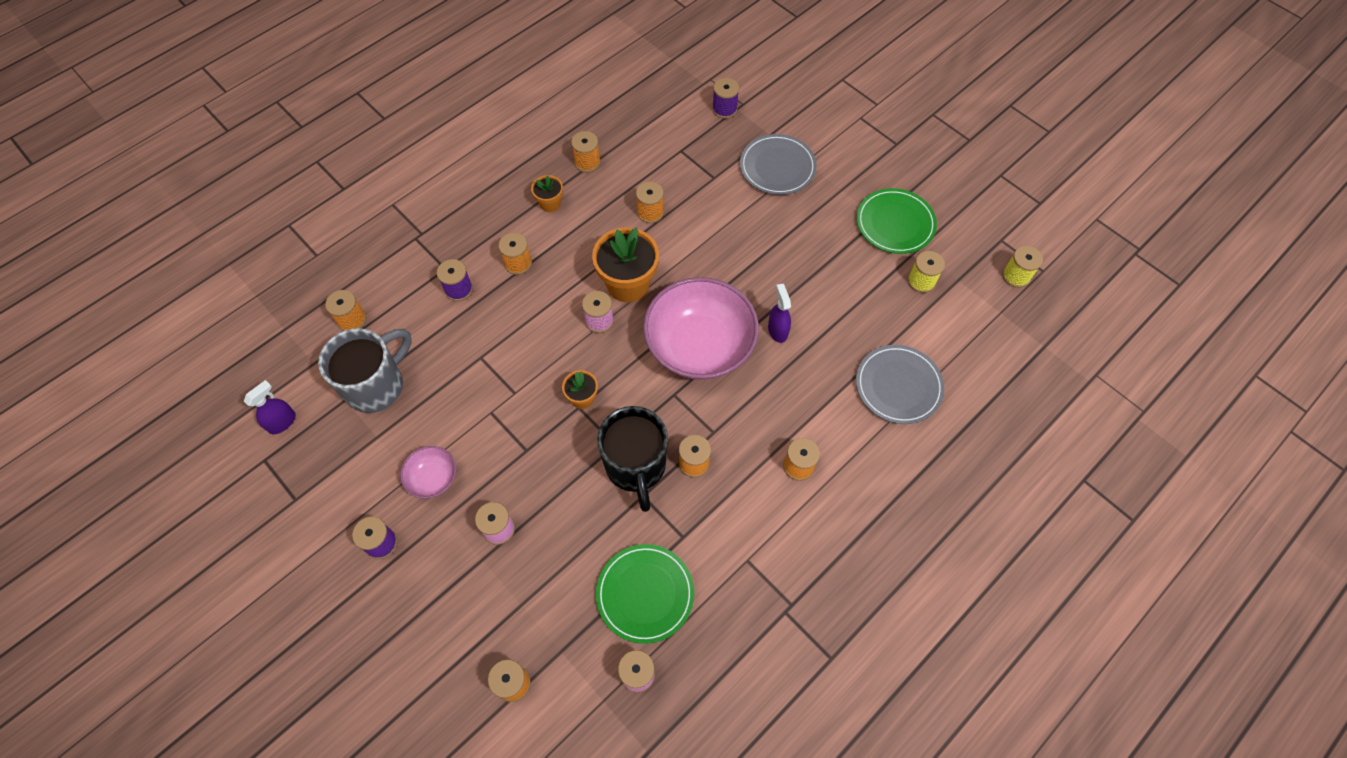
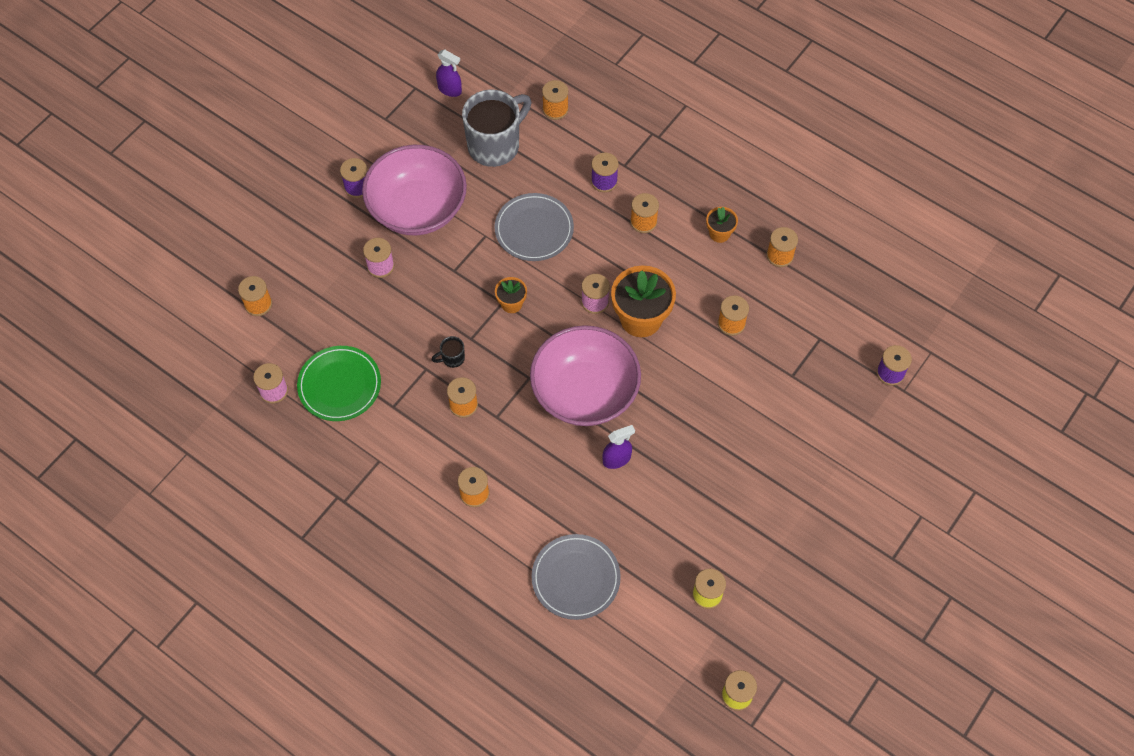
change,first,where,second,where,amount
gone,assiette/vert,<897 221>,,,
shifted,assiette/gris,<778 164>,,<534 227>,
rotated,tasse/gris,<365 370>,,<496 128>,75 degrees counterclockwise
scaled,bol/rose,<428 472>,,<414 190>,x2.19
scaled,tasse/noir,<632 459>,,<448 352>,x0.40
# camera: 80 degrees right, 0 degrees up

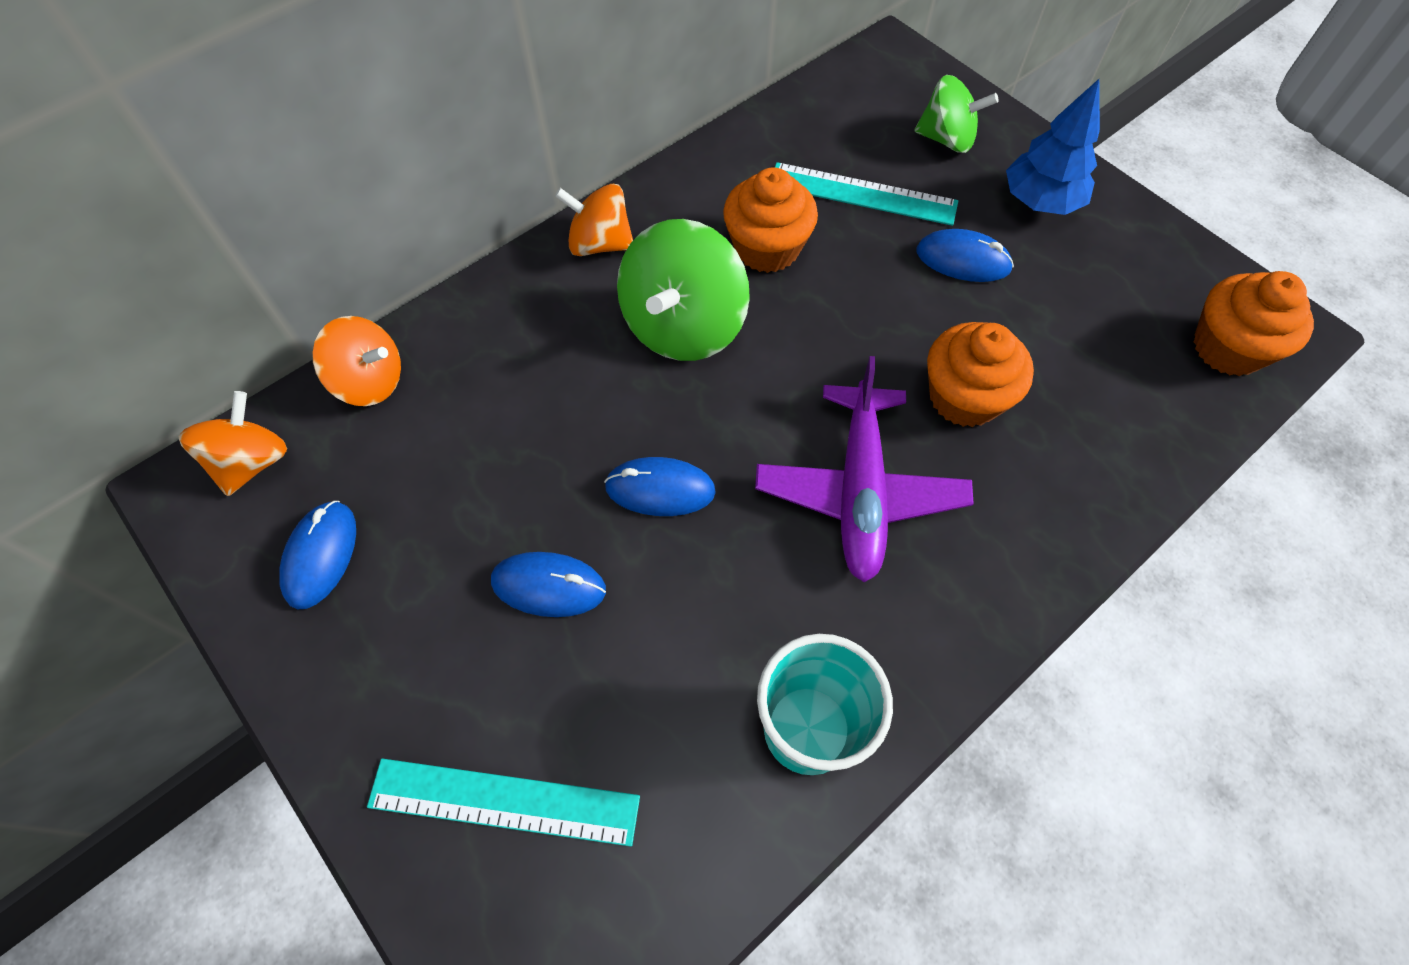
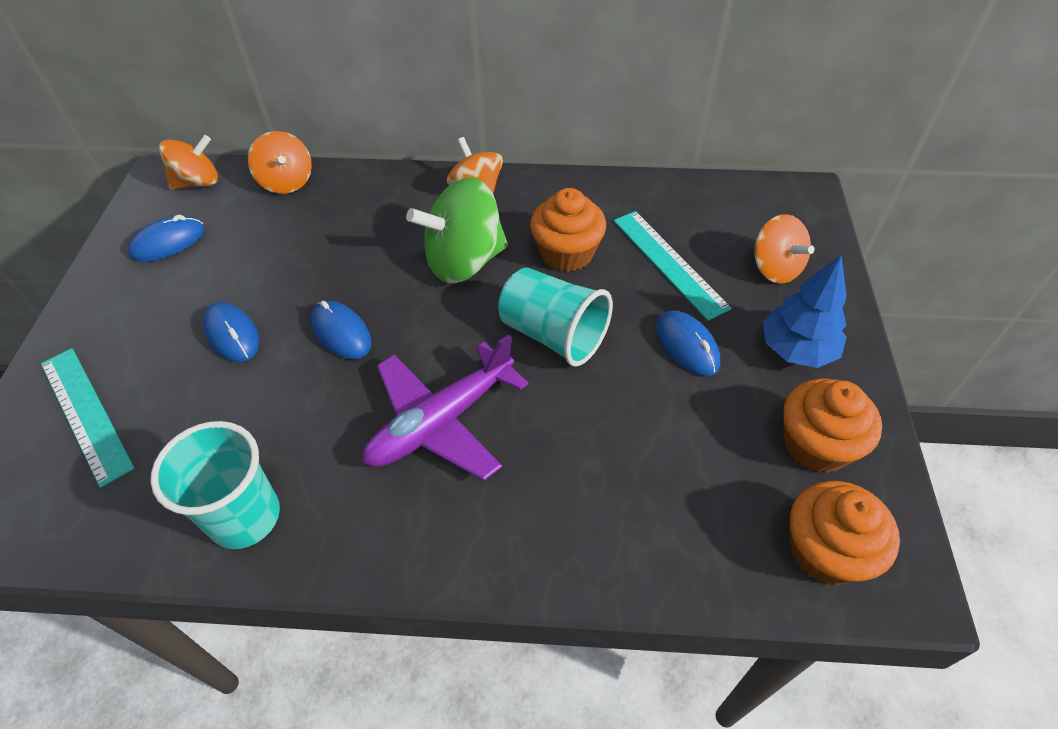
change,first,where,second,where,amount
new,,,gobelet/turquoise,<555 317>,
shifted,muffin/orange,<980 374>,,<832 425>,
repainted,toupie/vert,<956 114>,toupie/orange,<784 249>,
# camera: 45 degrees right, 10 degrees down

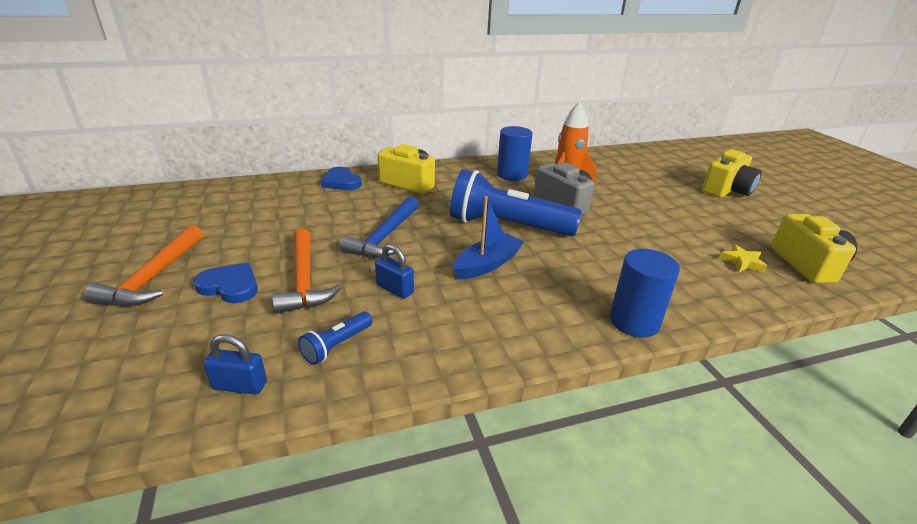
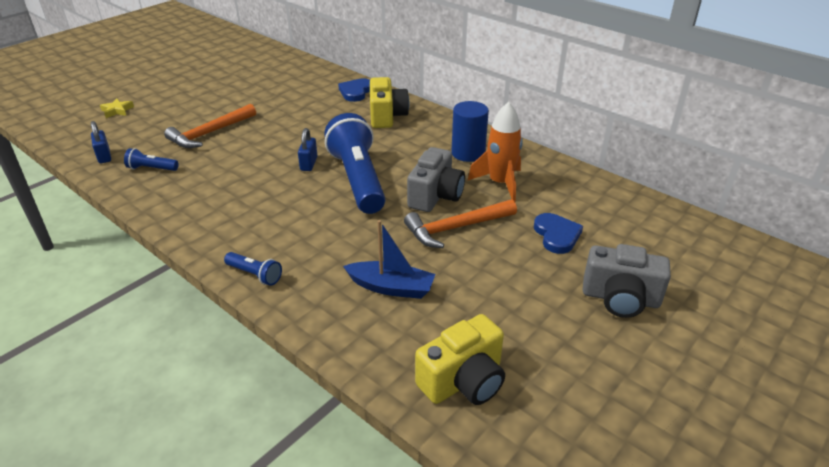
change,first,where,second,where,amount
gone,marteau/bleu,<379 227>,,,
shifted,marteau/orange,<143 266>,,<460 223>,
shifted,cœur/bleu,<225 283>,,<558 233>,
shifted,cadenas/bleu,<394 271>,,<307 149>,
shifted,bateau/bleu,<488 237>,,<389 259>,
shifted,étoile/jaune,<743 258>,,<117 108>,
swapped,cylindre/bleu,<645 293>,lampe de poche/bleu,<253 269>,
repainted,appareil photo/jaune,<732 173>,appareil photo/gris,<627 281>,
# camera: 60 degrees right, 5 degrees up

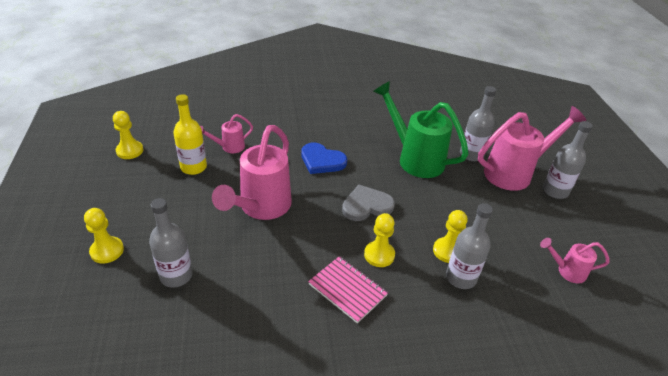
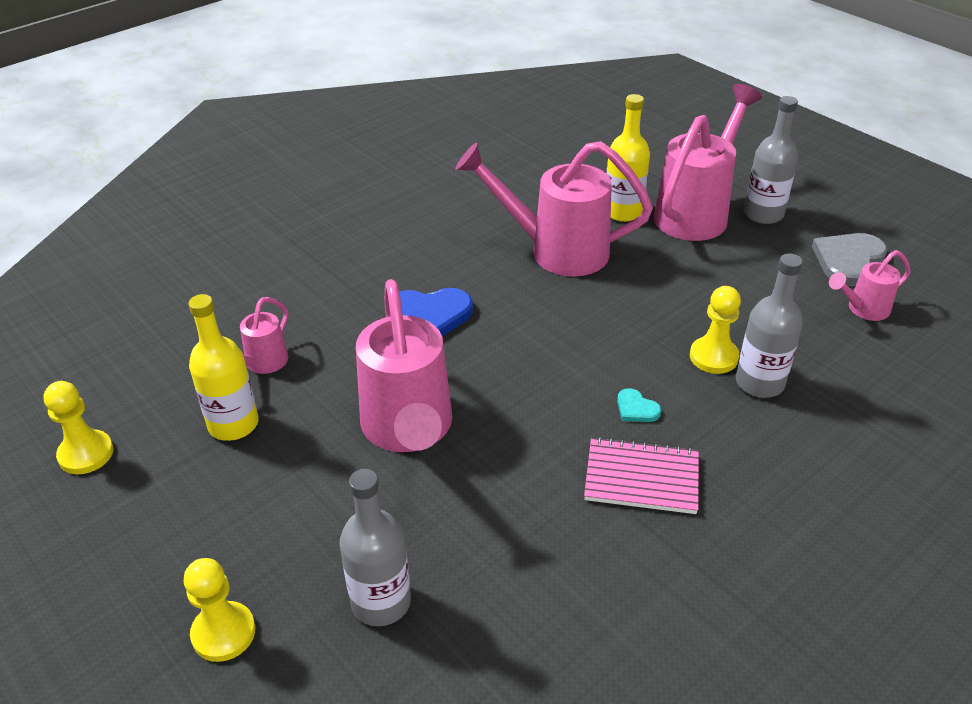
change,first,where,second,where,amount
shifted,cœur/gris,<368 203>,,<850 260>,
swapped,pion/jaune,<379 240>,cœur/turquoise,<639 405>,
repainted,arrosoir/vert,<420 129>,arrosoir/rose,<554 208>,
repainted,bouteille/gris,<478 123>,bouteille/jaune,<628 158>,
# camera: 30 degrees left, 0 degrees up

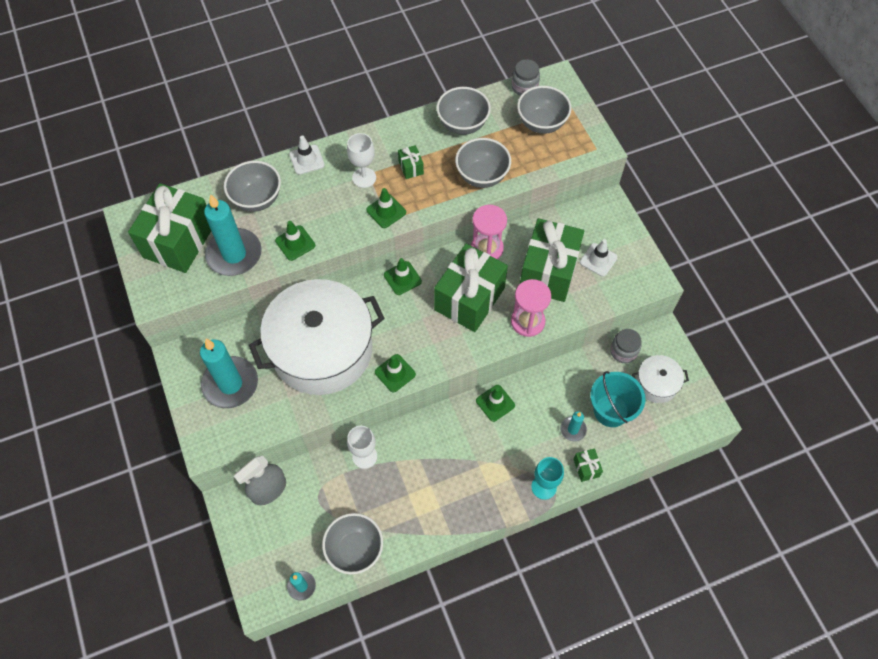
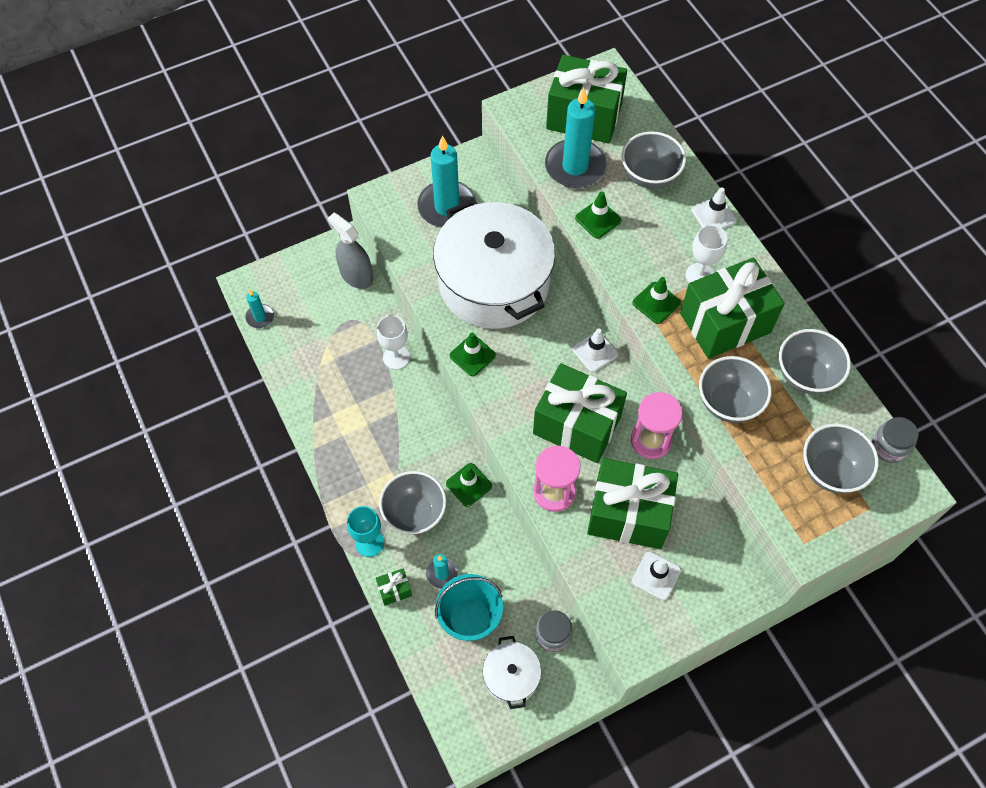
change,first,where,second,where,amount
shifted,bol/gris,<352 543>,,<412 503>,
repainted,cône de chantier/vert,<403 276>,cône de chantier/blanc,<595 350>,
scaled,cadeau/vert,<411 162>,,<732 308>,x2.48
# camera: 85 degrees right, 0 degrees up

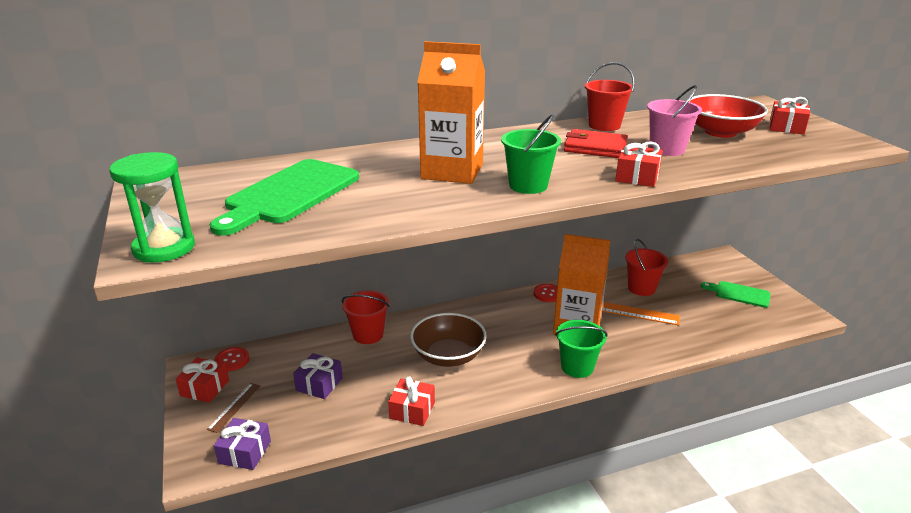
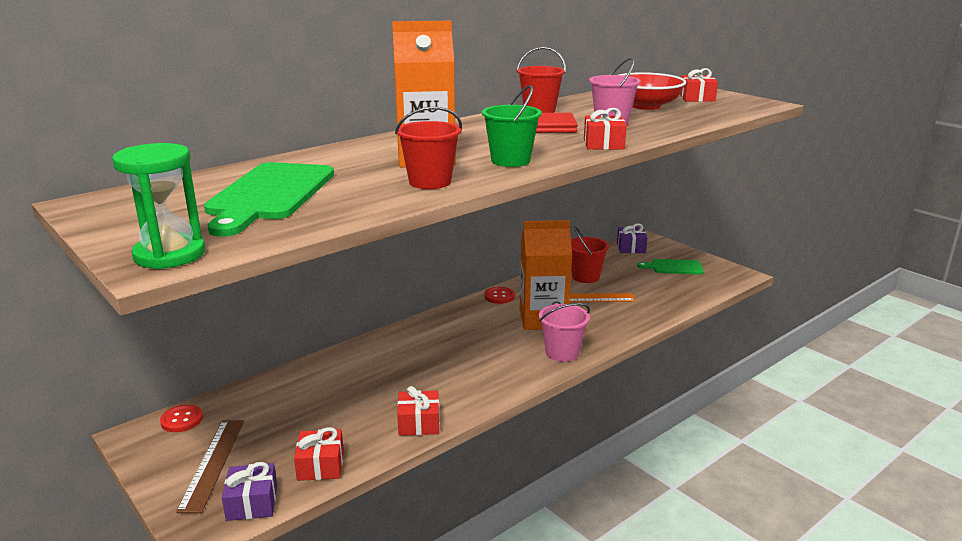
change,first,where,second,where,amount
gone,bol/marron,<448 340>,,,
shifted,cadeau/rouge,<202 380>,,<319 454>,
shifted,cadeau/violet,<318 376>,,<632 238>,
shifted,seau/rouge,<365 317>,,<428 148>,
repainted,seau/vert,<581 349>,seau/rose,<564 332>,
scaled,règle/marron,<233 408>,,<210 466>,x1.65
# camera: 20 degrees left, 5 degrees down

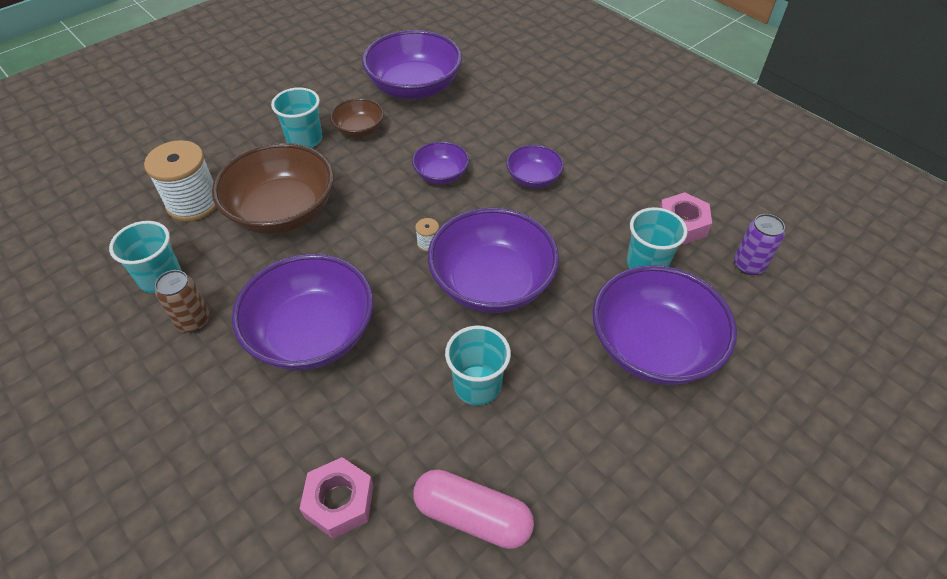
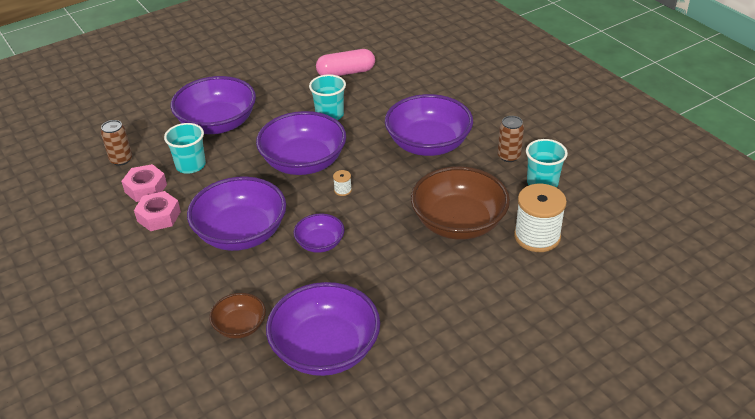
change,first,where,second,where,amount
gone,gobelet/turquoise,<296 117>,,,
shifted,écrou/rose,<337 497>,,<157 211>,
shifted,bol/marron,<357 117>,,<237 316>,
repainted,canette/violet,<759 244>,canette/marron,<116 143>,
rotated,gélule/rose,<473 509>,,<345 62>,45 degrees counterclockwise
scaled,bol/violet,<535 166>,,<236 213>,x1.95
# camera: 170 degrees left, 10 degrees down

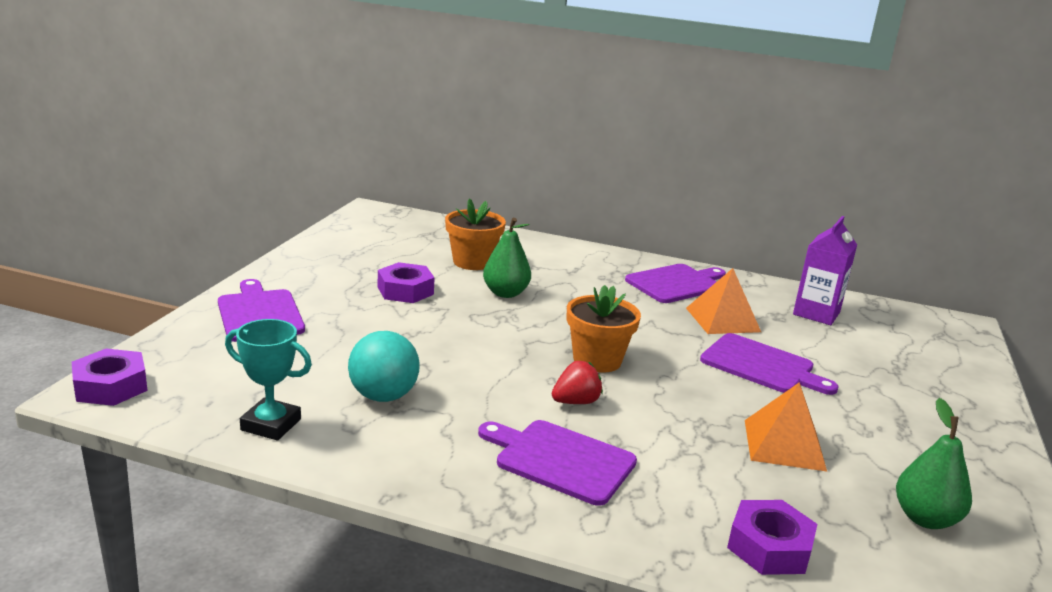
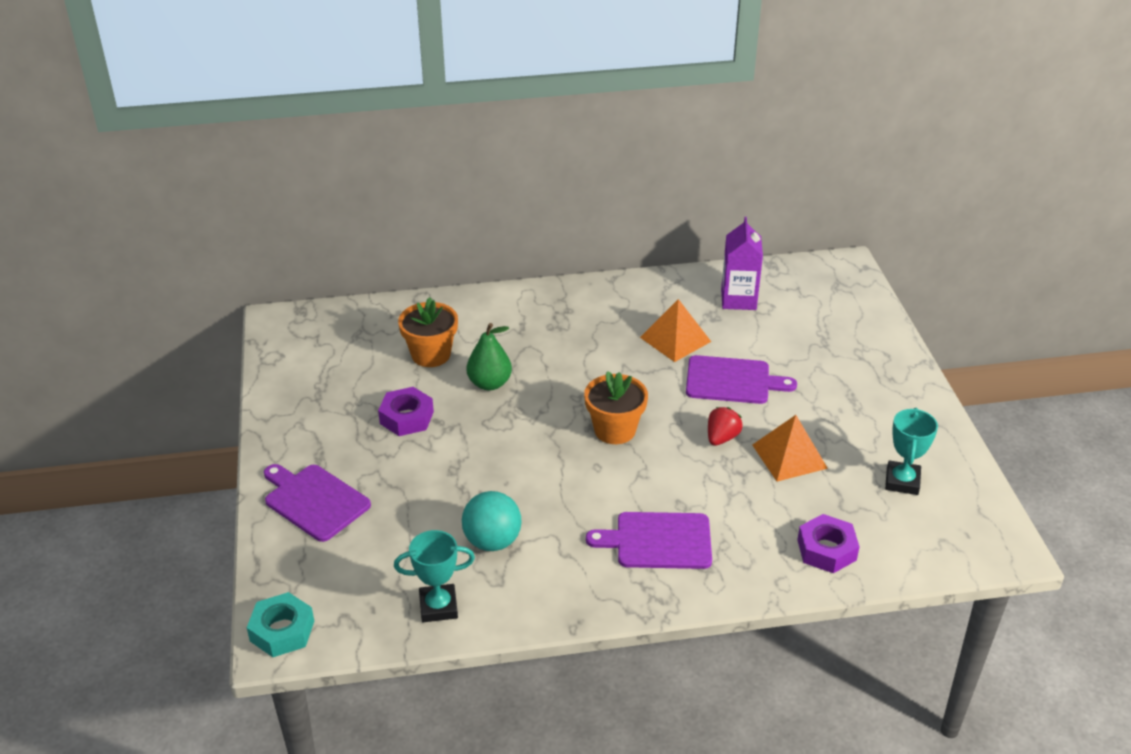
change,first,where,second,where,amount
gone,planche à découper/violet,<675 283>,,,
shifted,fraise/rouge,<577 382>,,<725 426>,
swapped,poire/vert,<934 463>,trophée/turquoise,<911 451>,
repainted,écrou/violet,<110 377>,écrou/turquoise,<280 624>,
# camera: 25 degrees left, 15 degrees up

